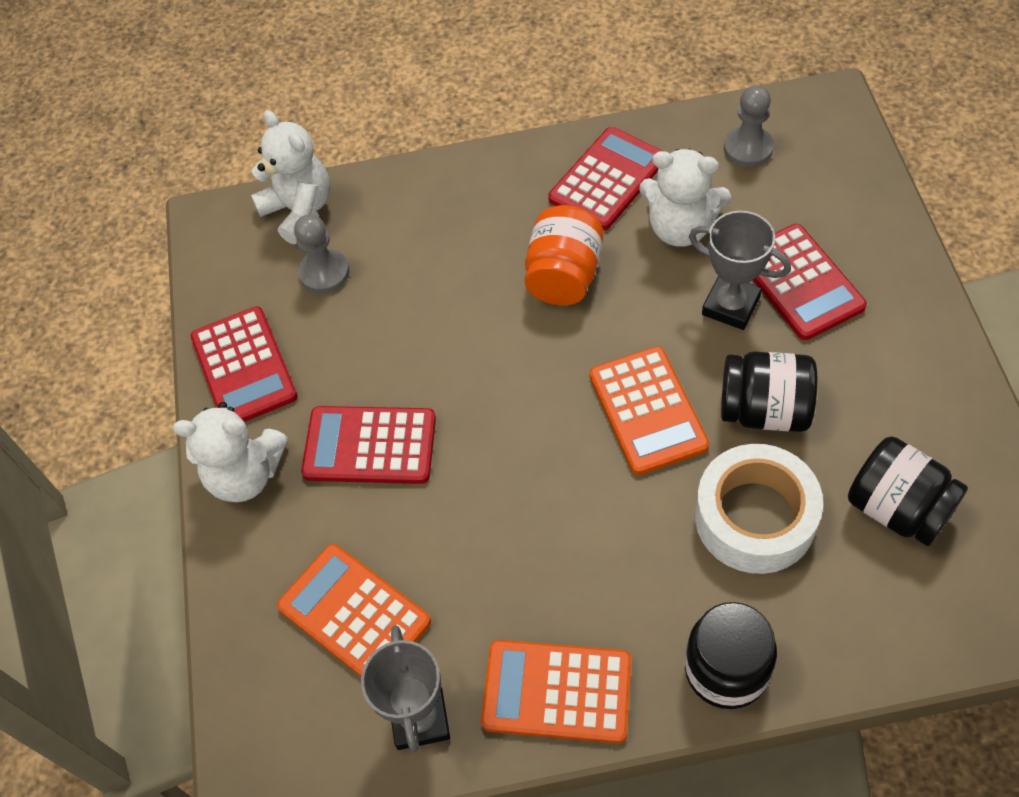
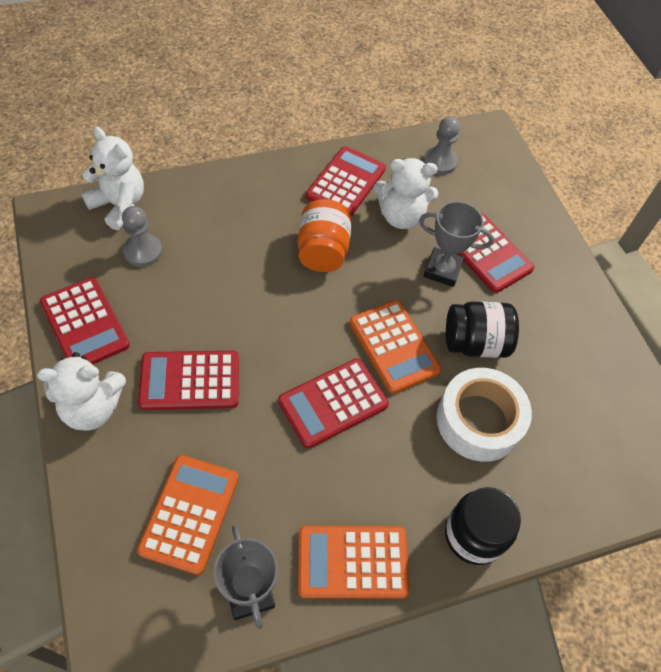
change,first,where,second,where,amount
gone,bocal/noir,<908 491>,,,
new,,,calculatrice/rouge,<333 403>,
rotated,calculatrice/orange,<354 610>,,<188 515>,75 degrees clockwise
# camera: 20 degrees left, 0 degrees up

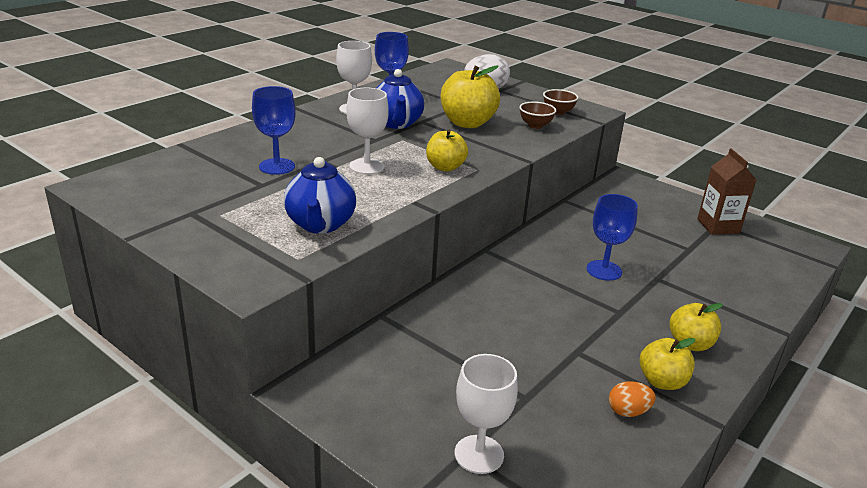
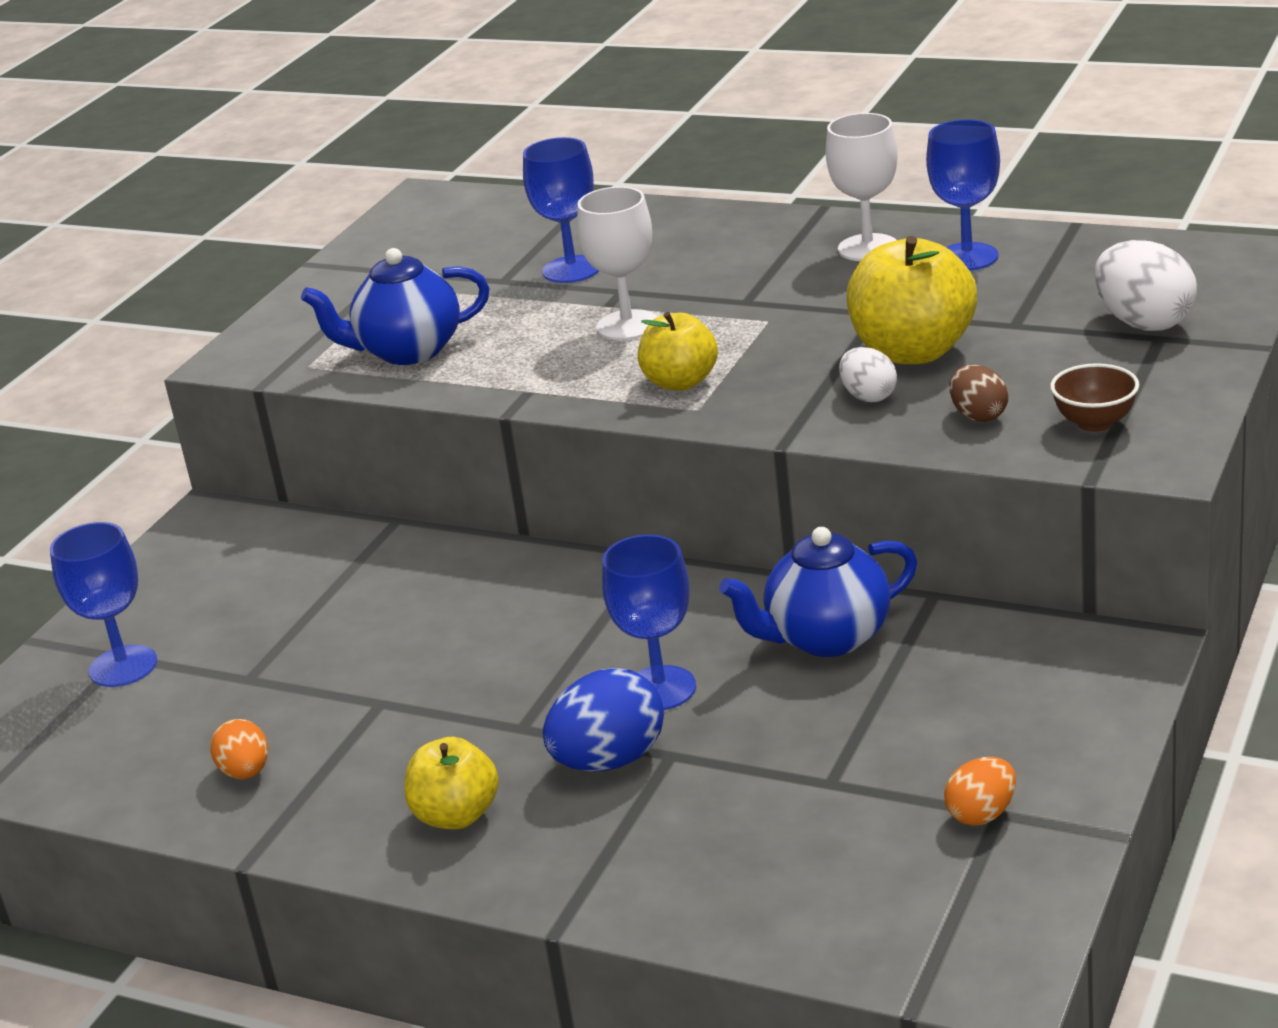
change,first,where,second,where,amount
gone,pomme/jaune,<668 364>,,,
new,,,œuf/bleu,<603 719>,
new,,,œuf/blanc,<868 374>,
shifted,théière/bleu,<400 99>,,<818 592>,
swapped,bol/marron,<537 115>,œuf/marron,<979 393>,
swapped,brique de lait/marron,<726 192>,œuf/orange,<980 791>,
repainted,verre à pied/blanc,<486 414>,verre à pied/bleu,<103 604>,
# camera: 80 degrees right, 0 degrees up

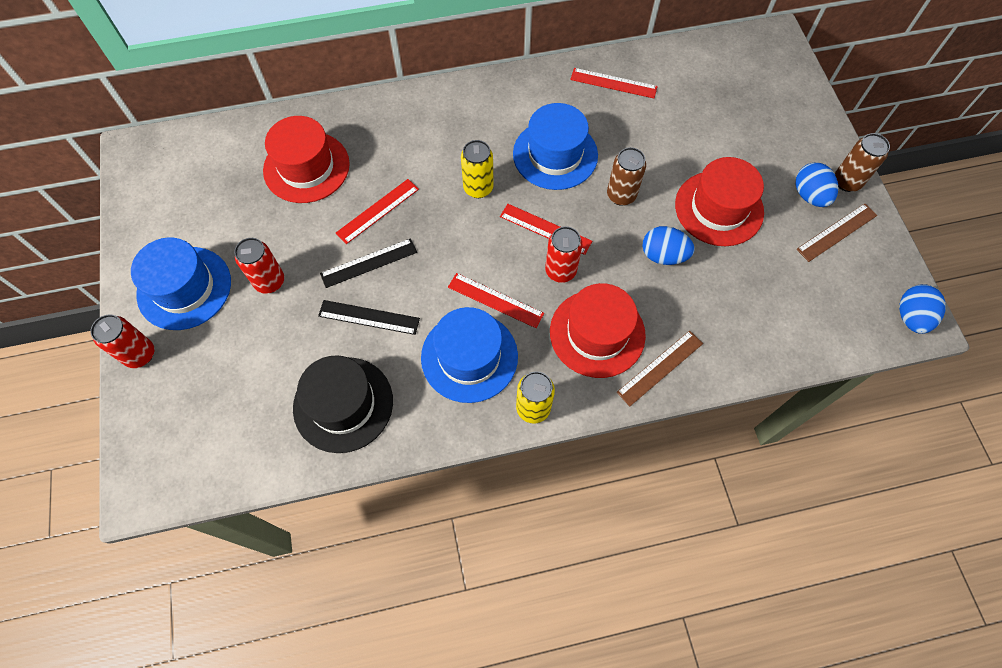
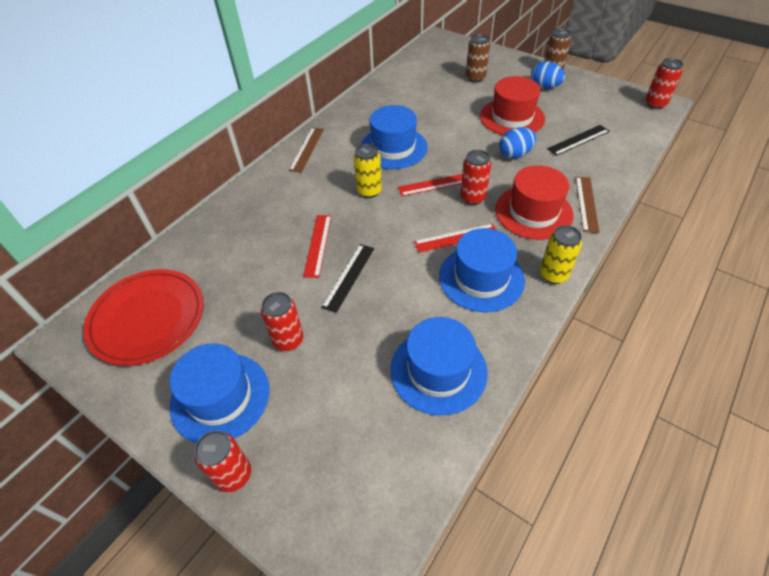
change,first,where,second,where,amount
gone,chapeau/rouge,<306 159>,,,
gone,règle/rouge,<614 83>,,,
new,,,assiette/rouge,<143 317>,
shifted,règle/noir,<369 317>,,<578 140>,
shifted,canette/marron,<626 176>,,<478 58>,
shifted,règle/marron,<836 233>,,<306 150>,
swapped,œuf/bleu,<922 309>,canette/rouge,<664 83>,
repainted,chapeau/noir,<343 404>,chapeau/bleu,<439 366>,
# camera: 40 degrees left, 15 degrees down

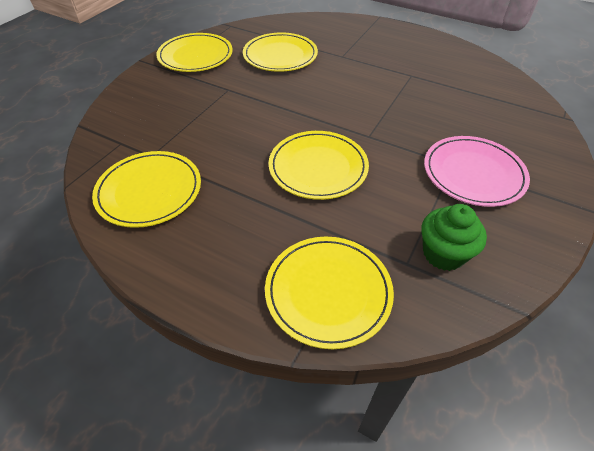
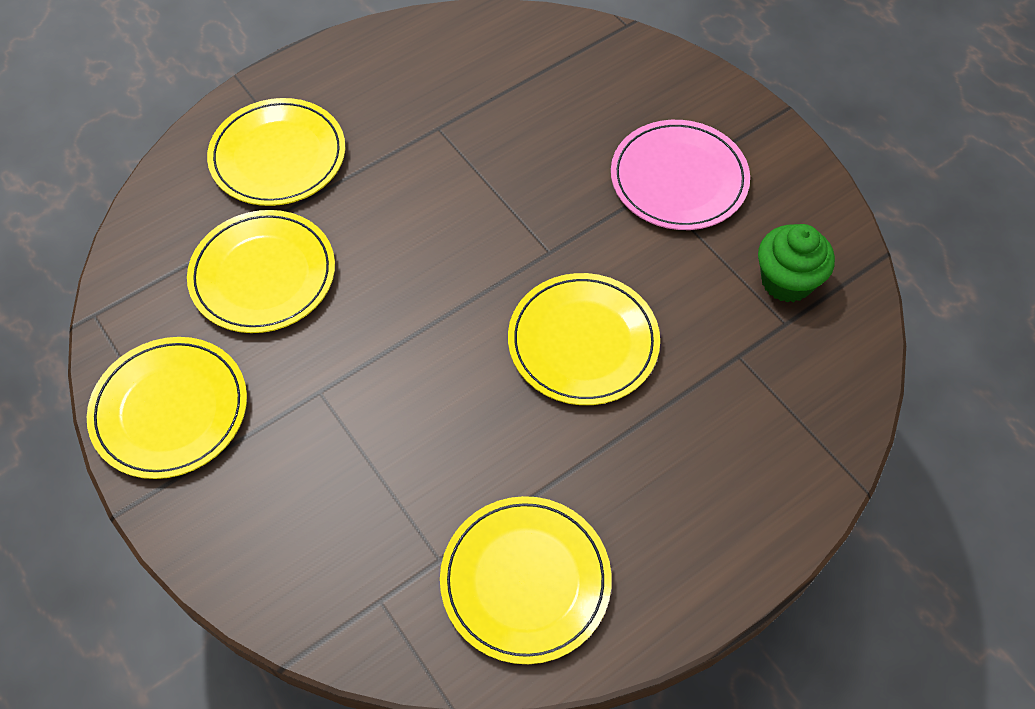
change,first,where,second,where,amount
shifted,assiette/jaune,<329 293>,,<276 152>,
# camera: 65 degrees left, 10 degrees up

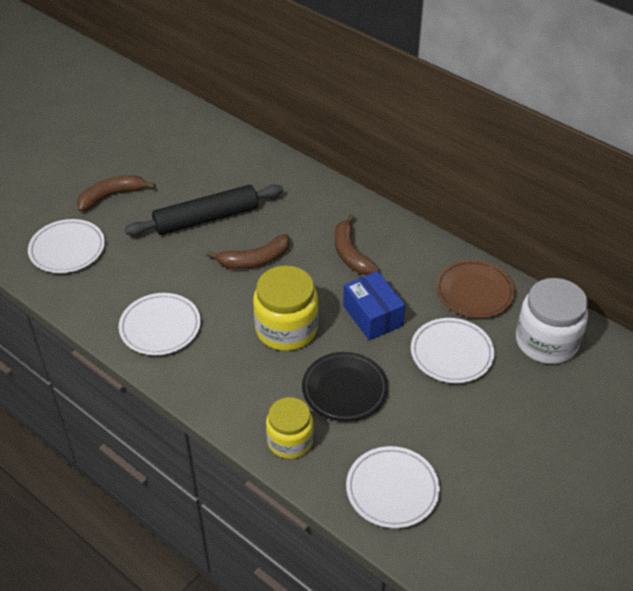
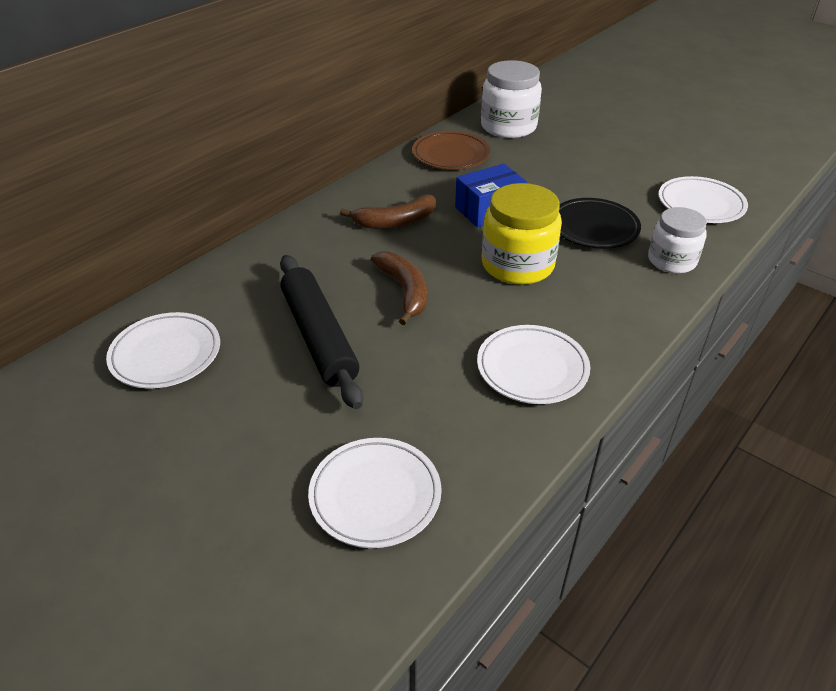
change,first,where,second,where,amount
gone,banane/marron,<116 193>,,,
shifted,assiette/blanc,<452 350>,,<163 350>,
repainted,bocal/jaune,<289 428>,bocal/blanc,<677 240>,
# camera: 90 degrees left, 5 degrees down

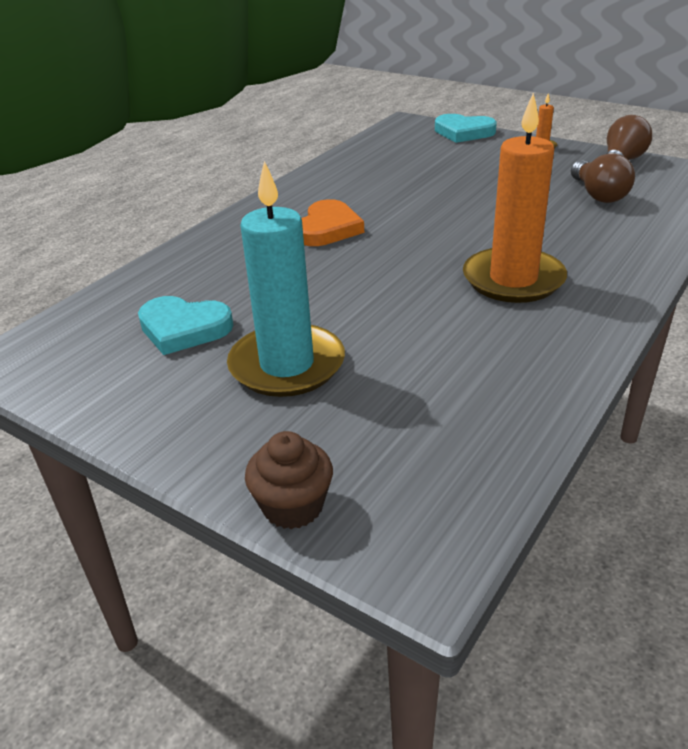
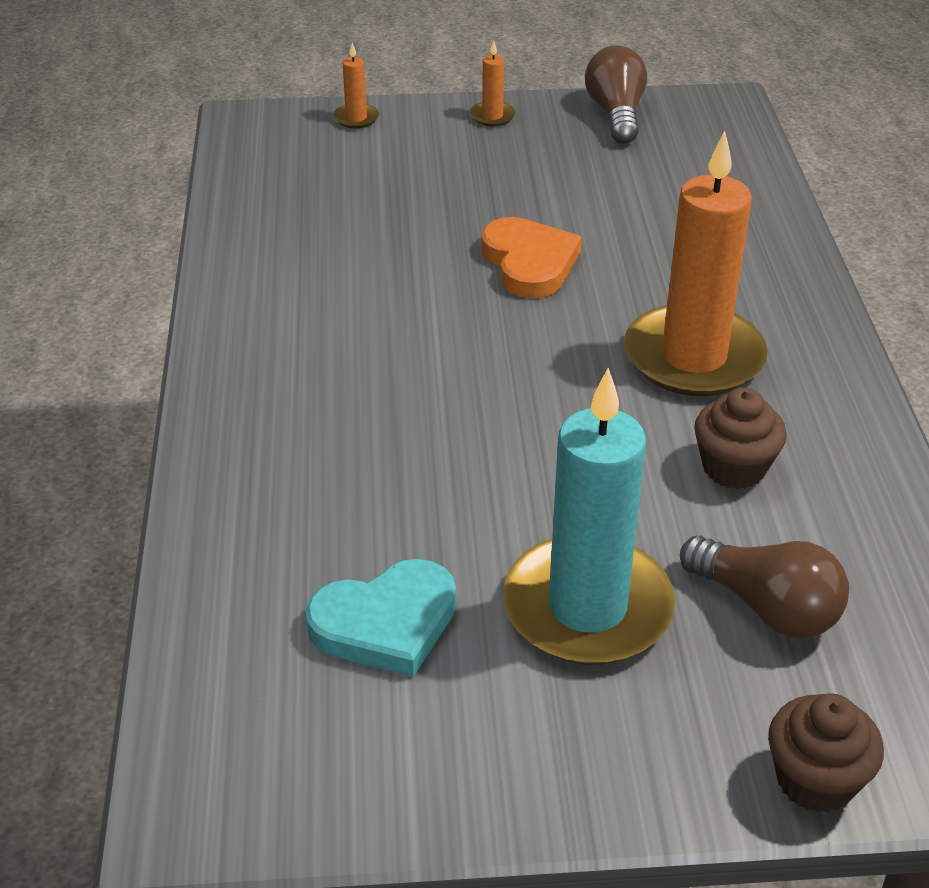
change,first,where,second,where,amount
new,,,muffin/marron,<740 438>,
shifted,cœur/orange,<332 222>,,<531 257>,
shifted,ampoule/marron,<603 178>,,<764 587>,
swapped,cœur/turquoise,<466 128>,bougie/orange,<356 85>,
# camera: 40 degrees left, 5 degrees up

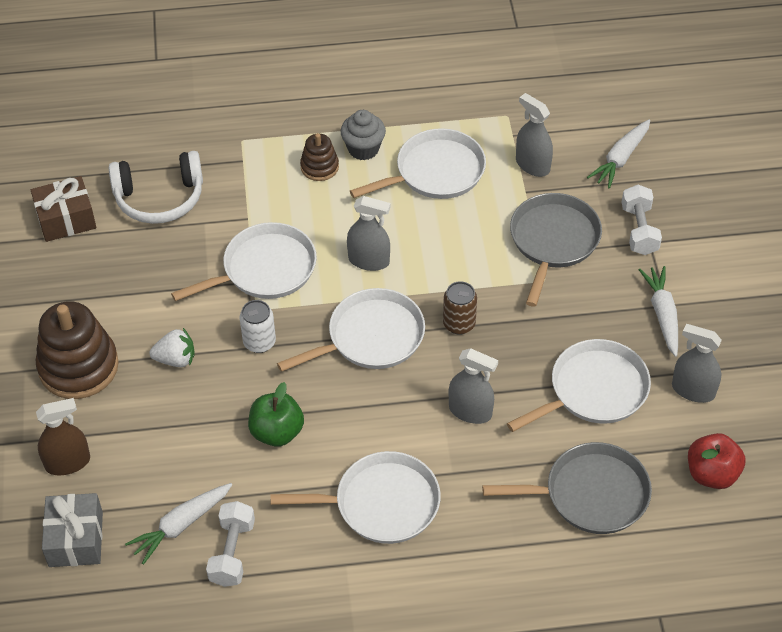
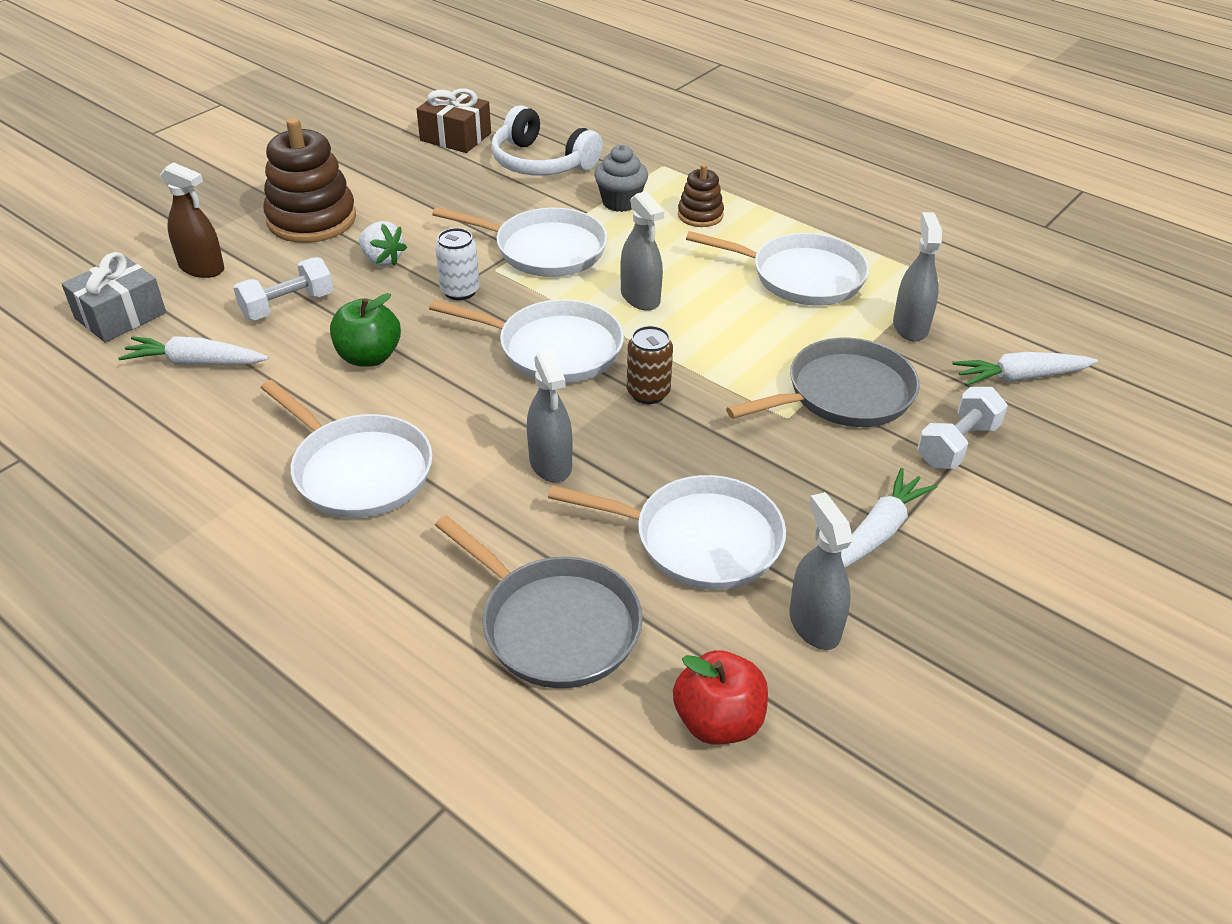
change,first,where,second,where,amount
shifted,haltère/blanc,<230 544>,,<283 288>,
shifted,muffin/gris,<363 135>,,<621 178>,
# camera: 45 degrees right, 10 degrees down

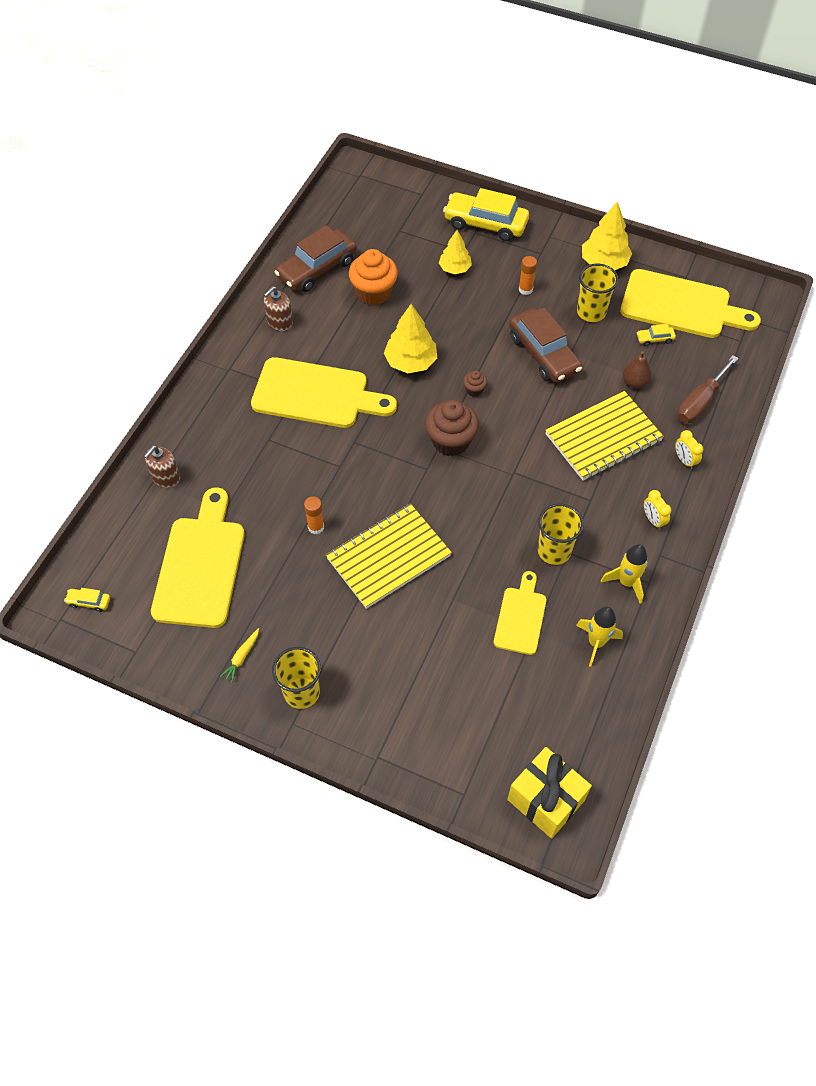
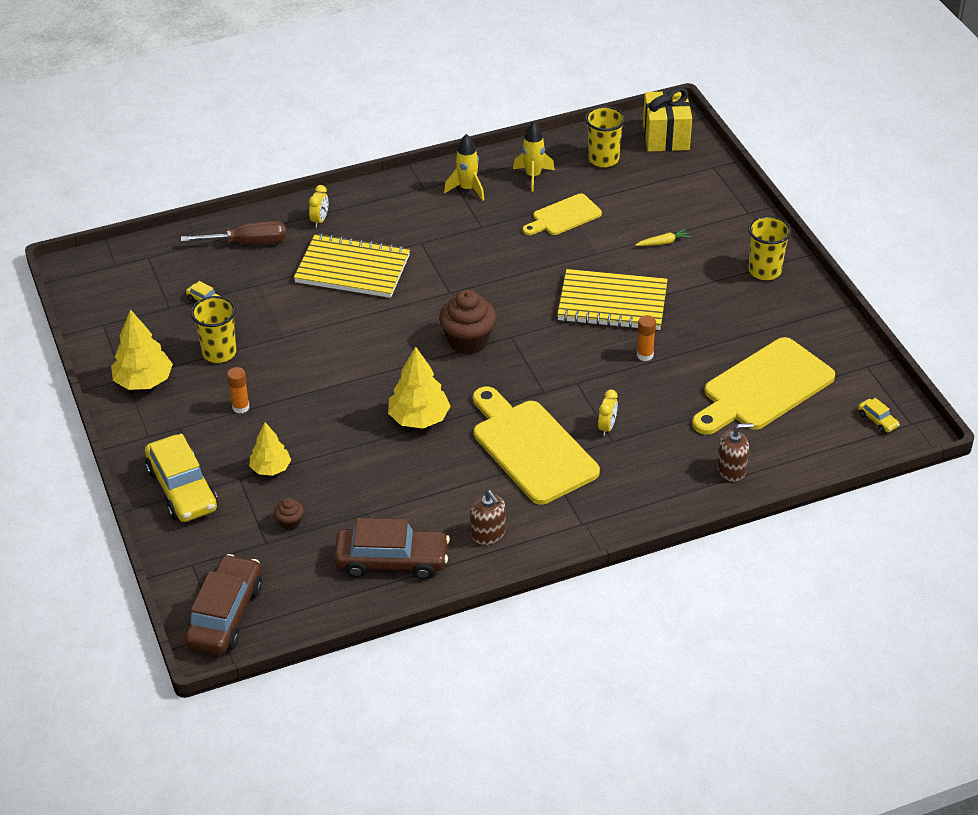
change,first,where,second,where,amount
gone,muffin/orange,<373 277>,,,
gone,planche à découper/jaune,<690 303>,,,
gone,poire/marron,<637 369>,,,
shifted,carotte/jaune,<239 655>,,<663 237>,
shifted,muffin/marron,<475 383>,,<289 514>,
shifted,voiture/marron,<545 345>,,<223 604>,
shifted,gobelet/jaune,<561 534>,,<605 136>,
shifted,réveil/jaune,<657 510>,,<608 413>,
rotated,distributeur de savon/marron,<278 308>,,<488 517>,60 degrees clockwise
# camera: 135 degrees left, 15 degrees down

